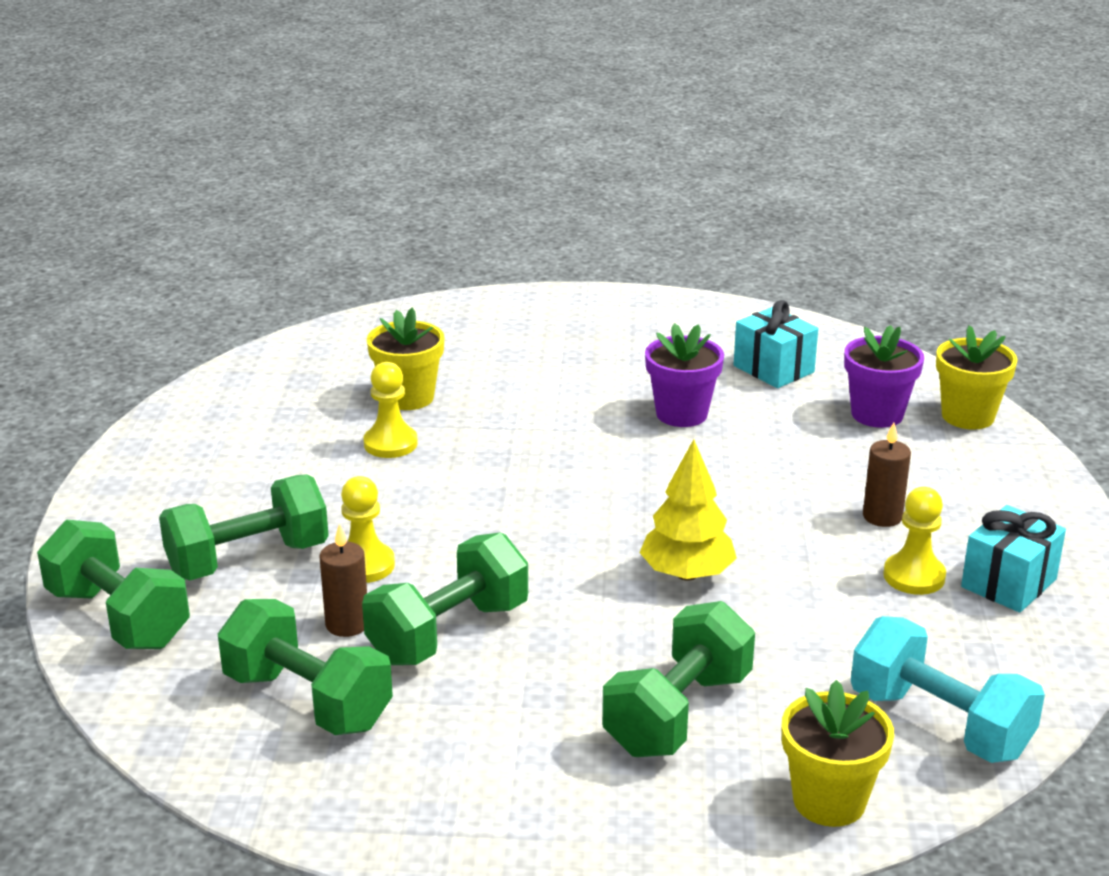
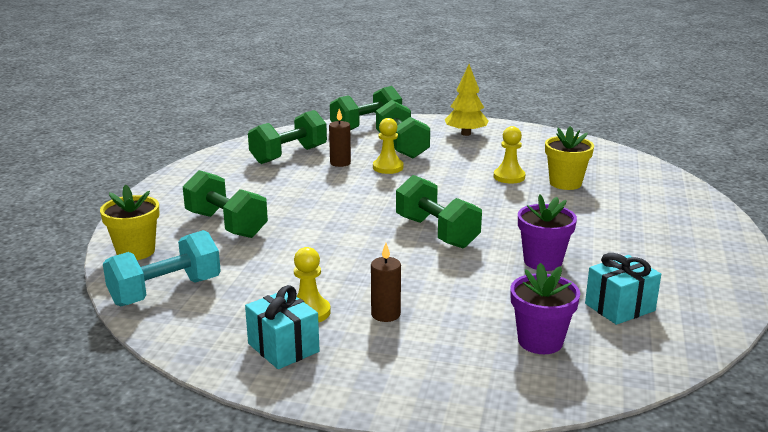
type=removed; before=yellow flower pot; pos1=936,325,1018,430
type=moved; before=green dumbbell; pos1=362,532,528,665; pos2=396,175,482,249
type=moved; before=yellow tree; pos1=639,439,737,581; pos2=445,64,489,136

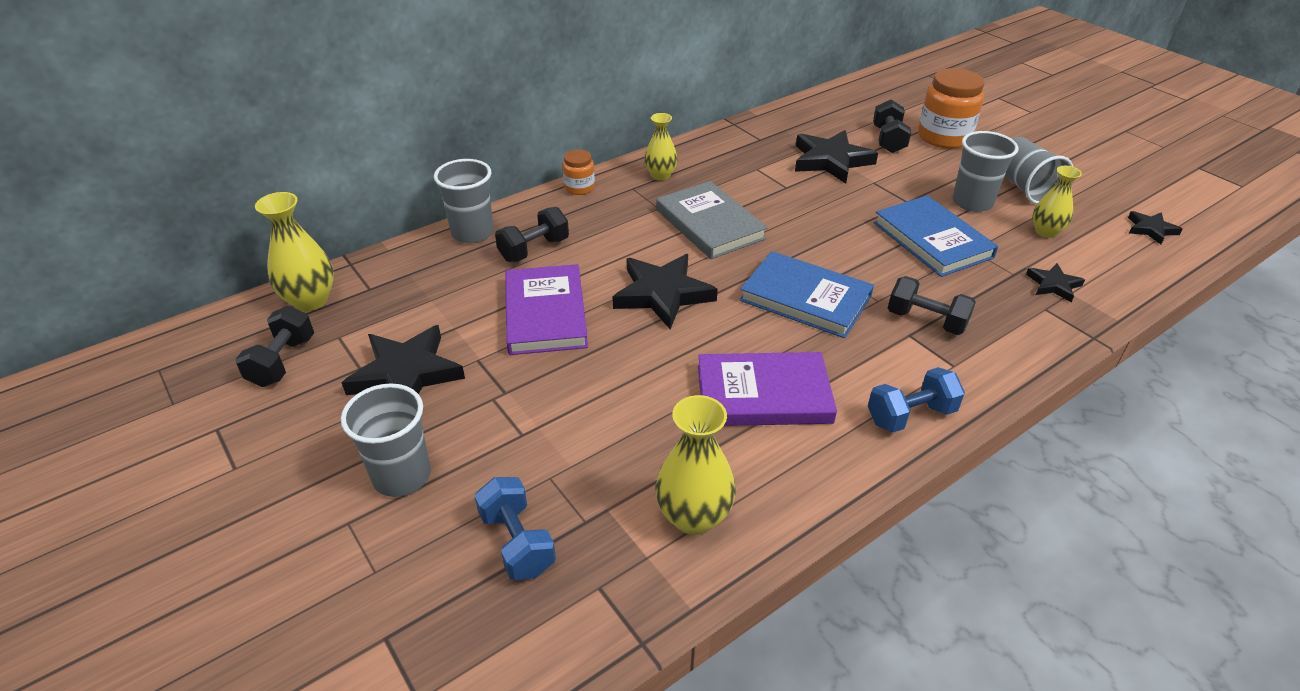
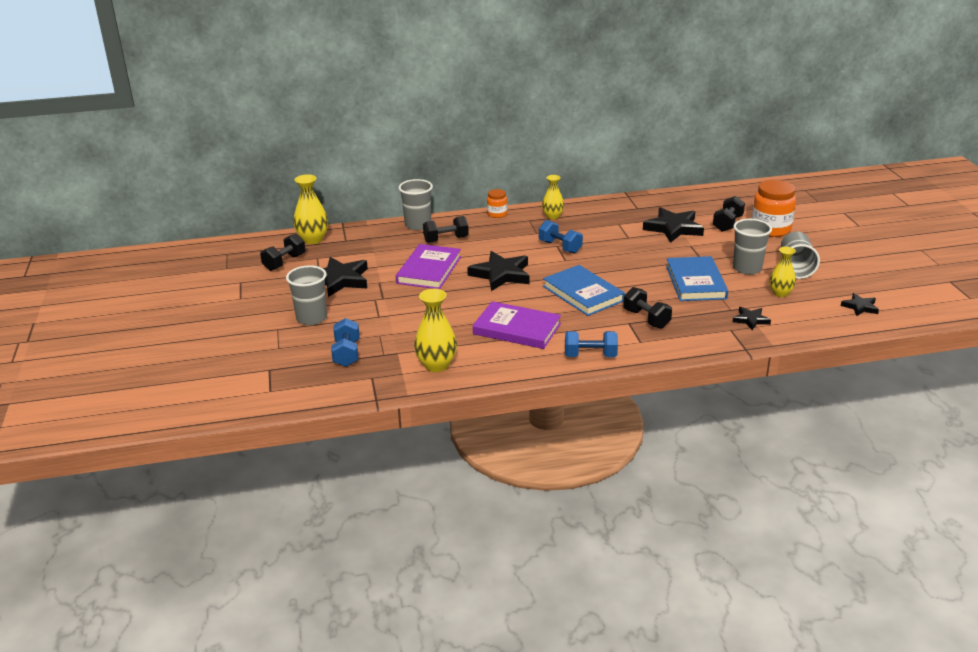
type=replaced; before=grey book; after=blue dumbbell; pos1=656,181,768,259; pos2=539,220,583,254

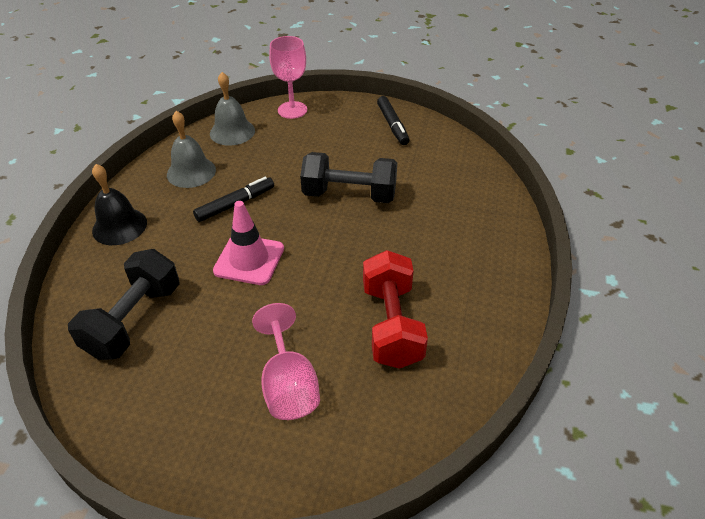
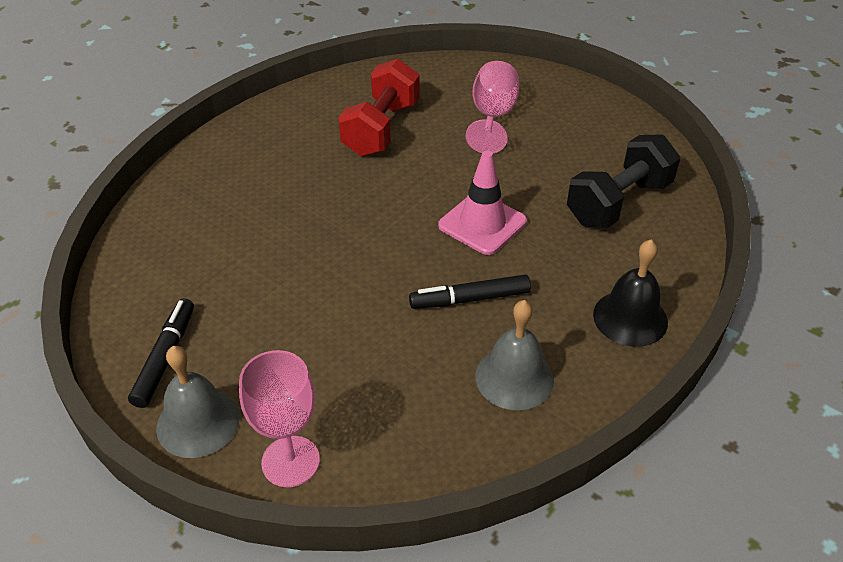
type=removed; before=black dumbbell; pos1=300,152,397,203
type=moved; before=grey bell; pos1=210,72,255,146; pos2=156,346,239,458

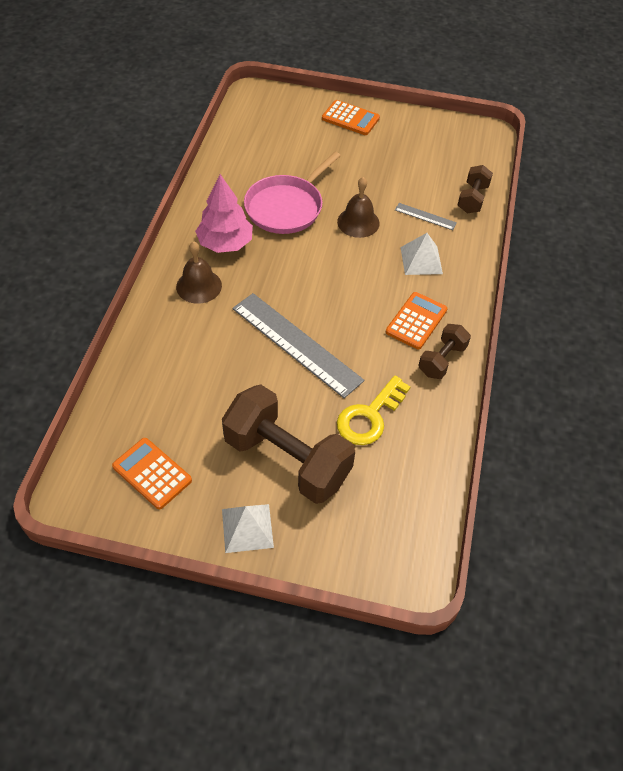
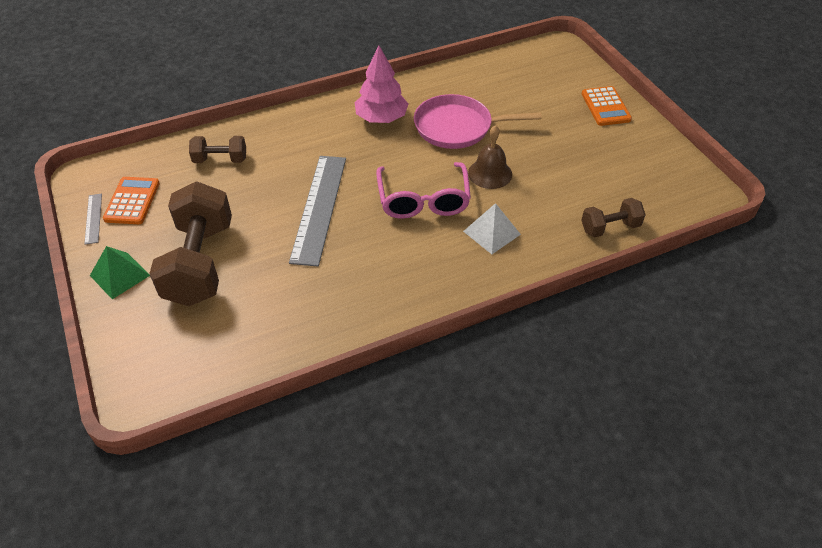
type=removed; before=brown bell; pos1=176,241,222,304
type=removed; before=yellow key; pos1=337,375,411,445
type=removed; before=orange calculator; pos1=386,292,448,349
type=added; after=pink glasses; pos2=376,162,471,219
type=moved; before=grey ruler; pos1=395,203,457,230; pos2=84,194,102,245
type=moved; before=brown dumbbell; pos1=418,324,471,379; pos2=189,136,246,163
type=recoloured; before=white pyramid; after=green pyramid; pos1=222,504,274,553; pos2=90,246,150,299

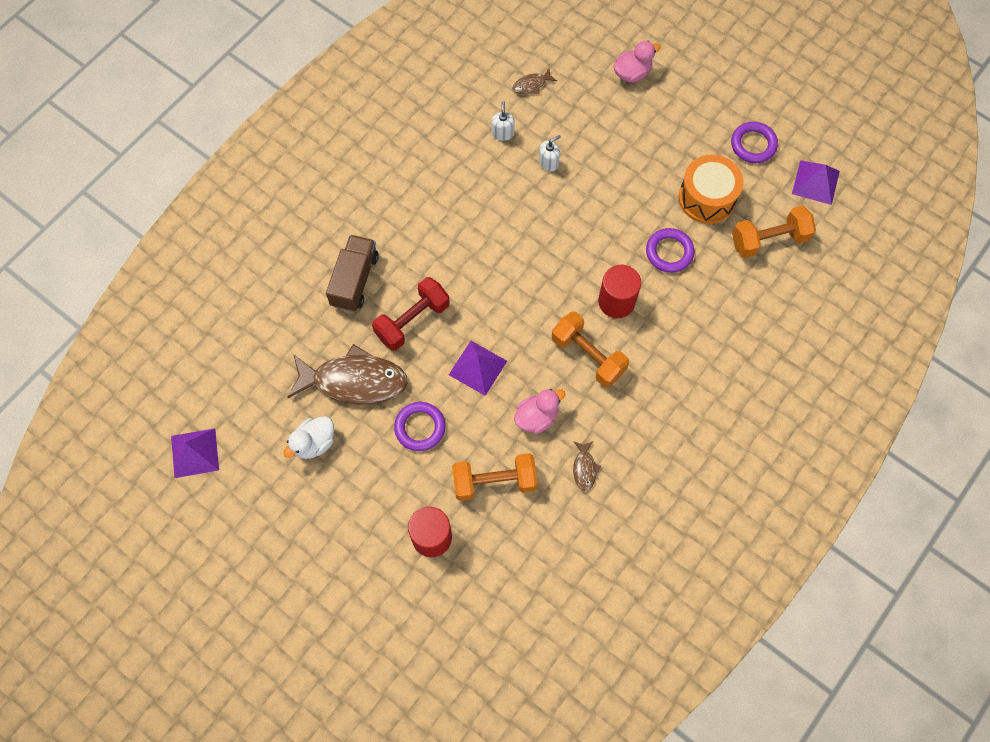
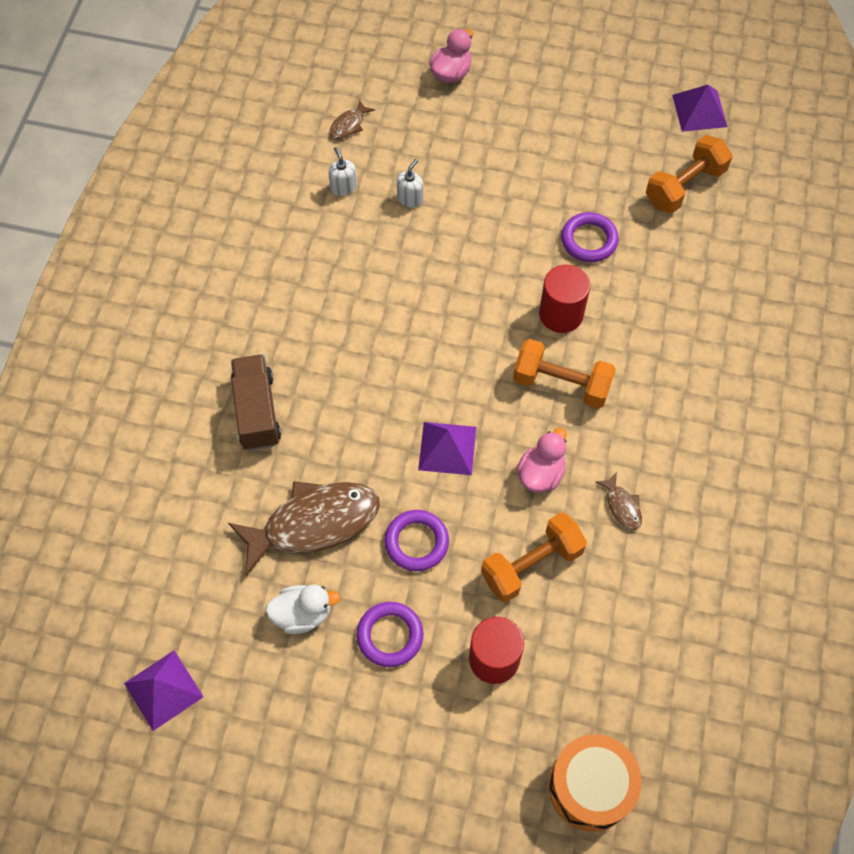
type=removed; before=red dumbbell; pos1=372,277,450,351
type=moved; before=orange drum; pos1=679,155,743,224; pos2=549,734,642,832
type=moved; before=purple ring; pos1=731,122,778,163; pos2=357,602,423,667
type=turned; before=white duck; pos1=283,416,334,459; pos2=266,585,340,634; turn=-120

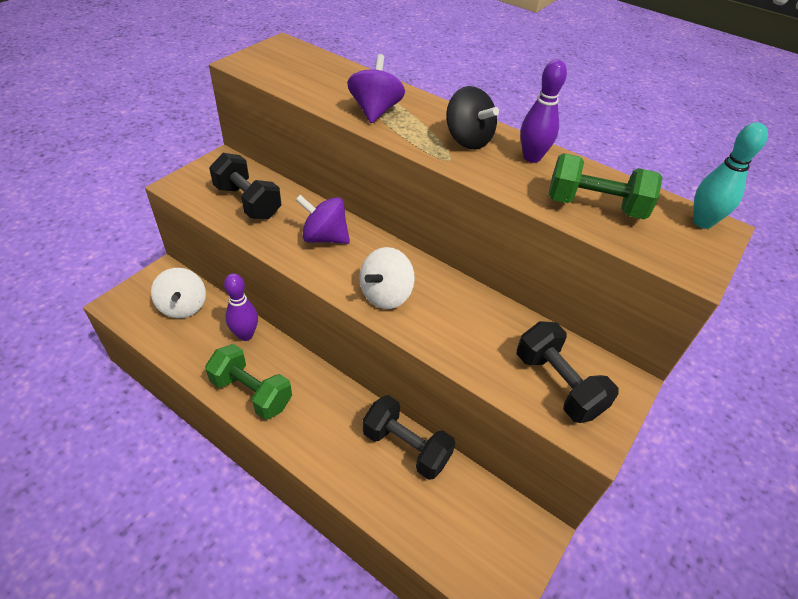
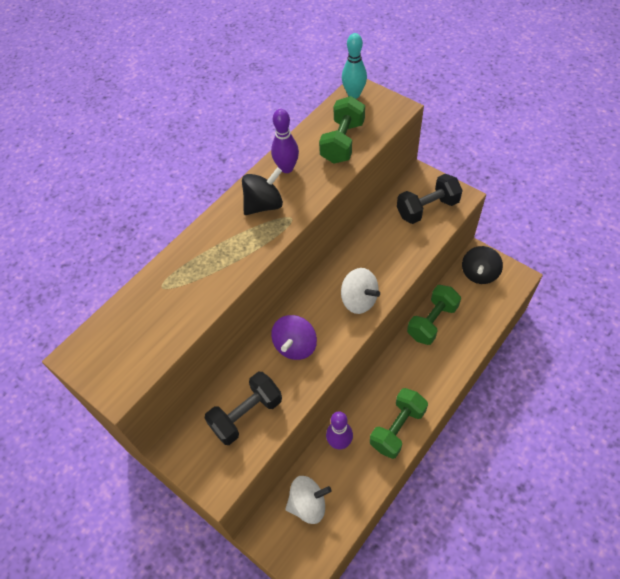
type=removed; before=purple spinning top; pos1=347,54,405,123
type=added; after=black spinning top; pos2=462,246,503,284
type=recoloured; before=black dumbbell; after=green dumbbell; pos1=363,395,455,480; pos2=407,285,461,345

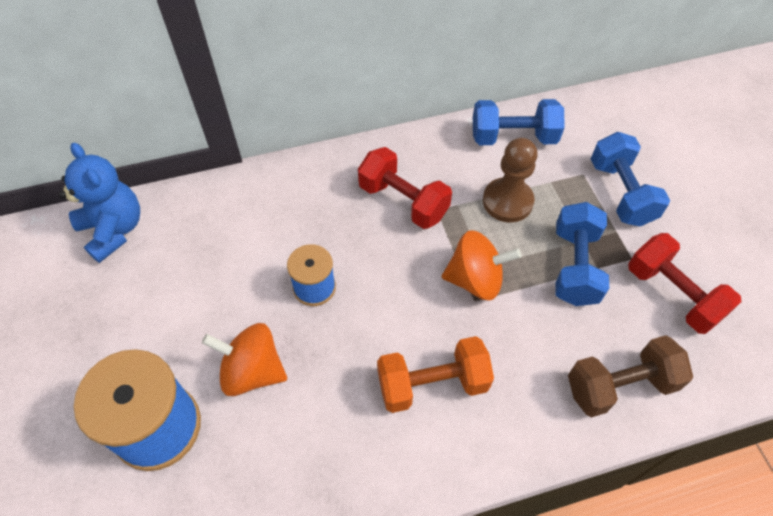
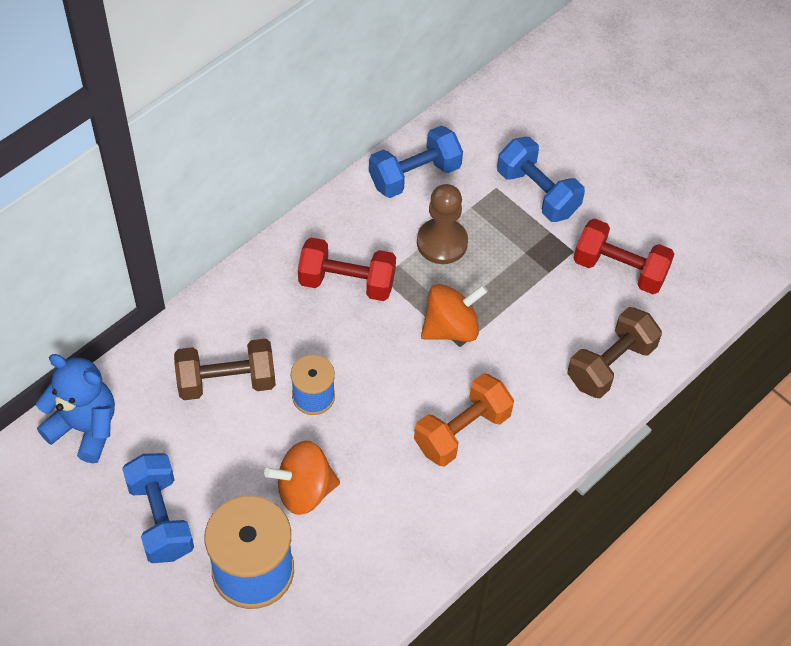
type=added; after=brown dumbbell; pos2=174,338,276,400
type=moved; before=blue dumbbell; pos1=555,202,609,306; pos2=122,453,194,563

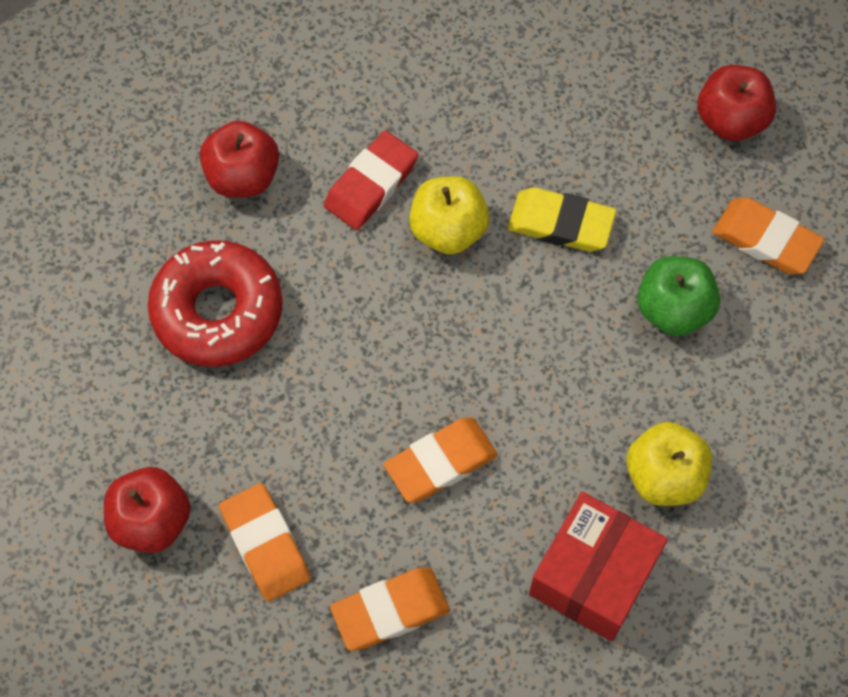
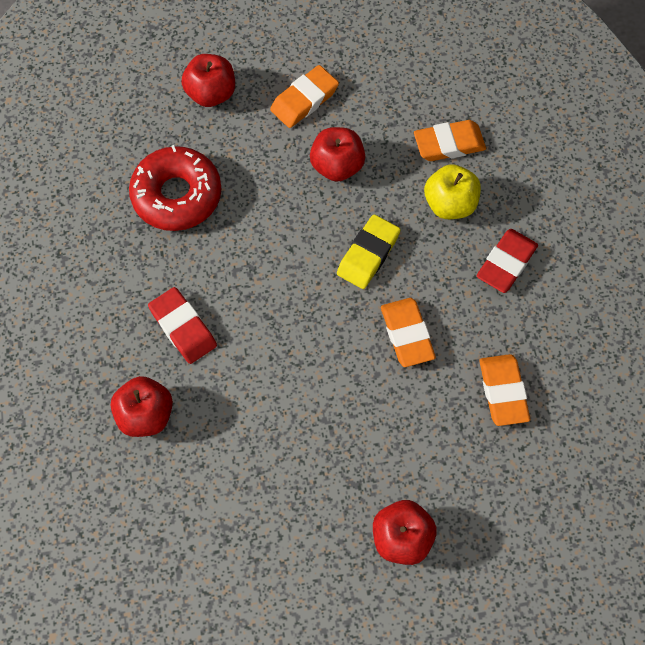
type=removed; before=yellow apple; pos1=409,176,490,254
type=moved; before=red donut; pos1=148,240,283,367; pos2=129,145,221,231
type=moved; before=orange eraser; pos1=219,483,311,602; pos2=414,120,486,161
type=moved; before=yellow eraser; pos1=508,187,616,252; pos2=337,215,400,289
type=replaced; before=red box; after=red eraser; pos1=529,492,668,641; pos2=477,229,538,293
type=recoloured; before=green apple; after=red apple; pos1=637,256,720,336; pos2=310,127,366,182

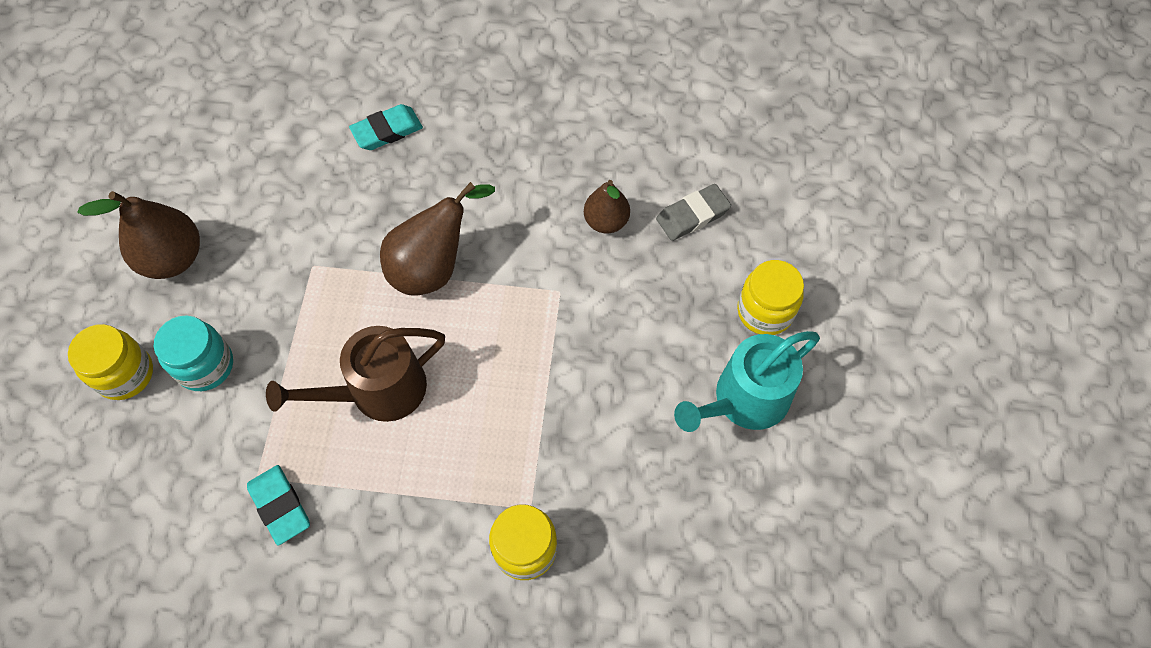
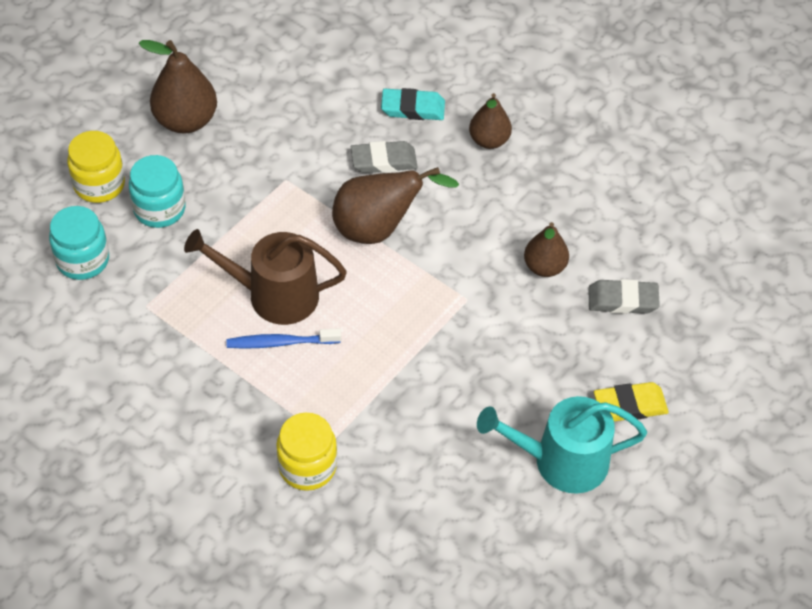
type=removed; before=turquoise eraser; pos1=247,465,310,546
type=added; after=turquoise jar; pos2=49,206,109,280
type=added; after=blue toothbrush; pos2=226,328,341,349
type=added; after=grey eraser; pos2=351,141,418,173
type=added; after=brown pear; pos2=469,93,512,149
type=replaced; before=yellow jar; after=yellow eraser; pos1=737,260,804,335; pos2=594,382,669,422

